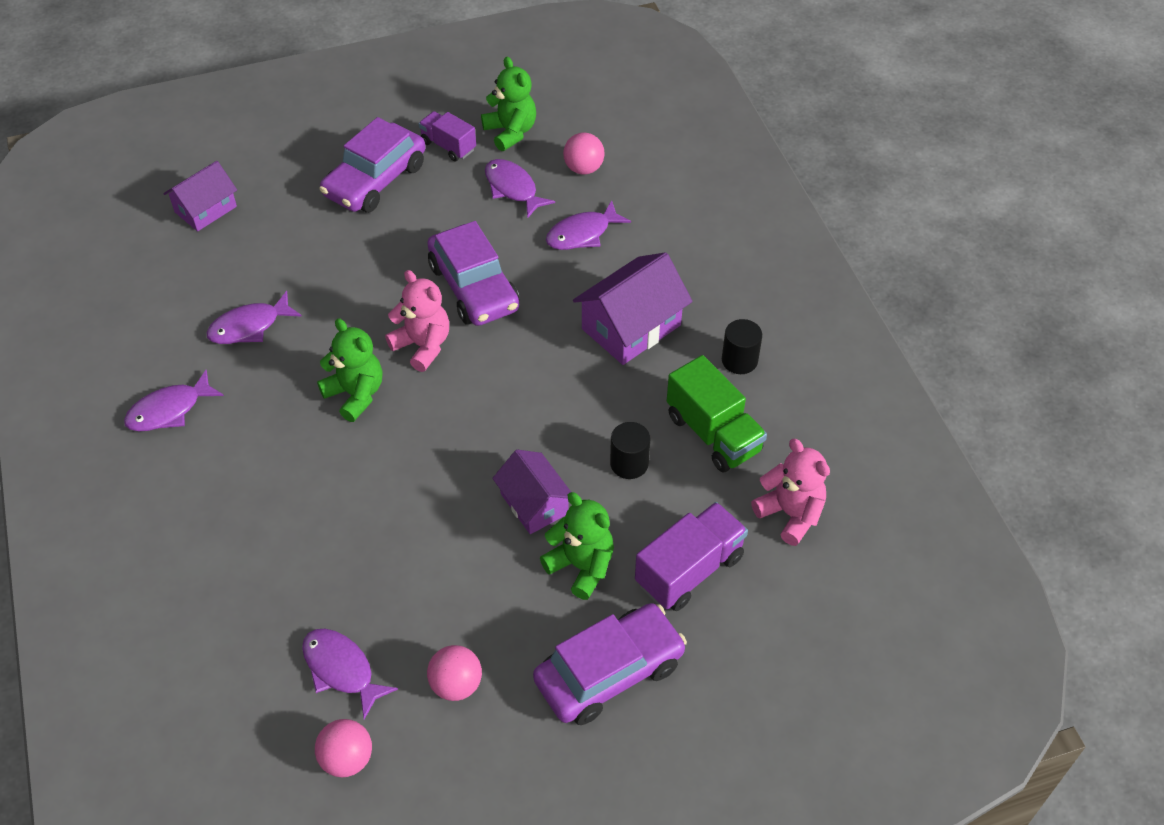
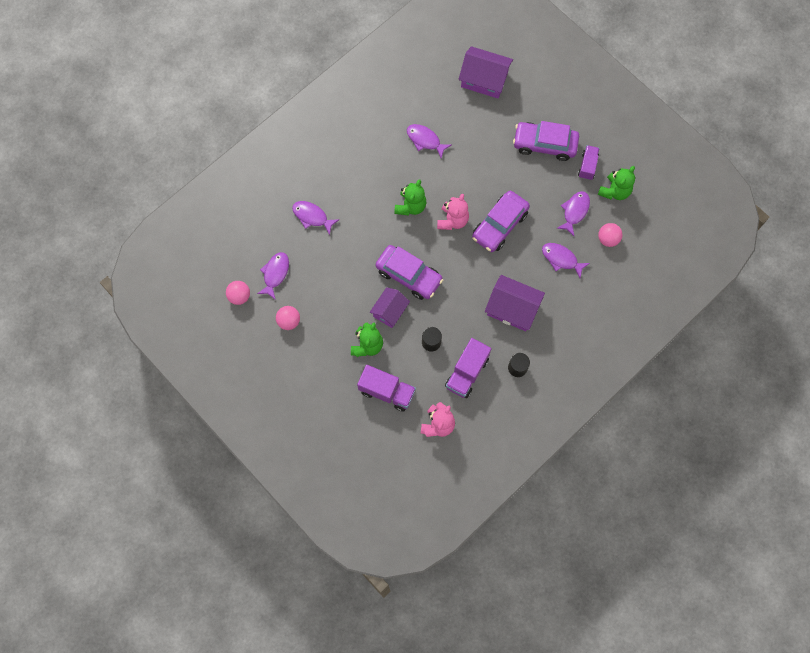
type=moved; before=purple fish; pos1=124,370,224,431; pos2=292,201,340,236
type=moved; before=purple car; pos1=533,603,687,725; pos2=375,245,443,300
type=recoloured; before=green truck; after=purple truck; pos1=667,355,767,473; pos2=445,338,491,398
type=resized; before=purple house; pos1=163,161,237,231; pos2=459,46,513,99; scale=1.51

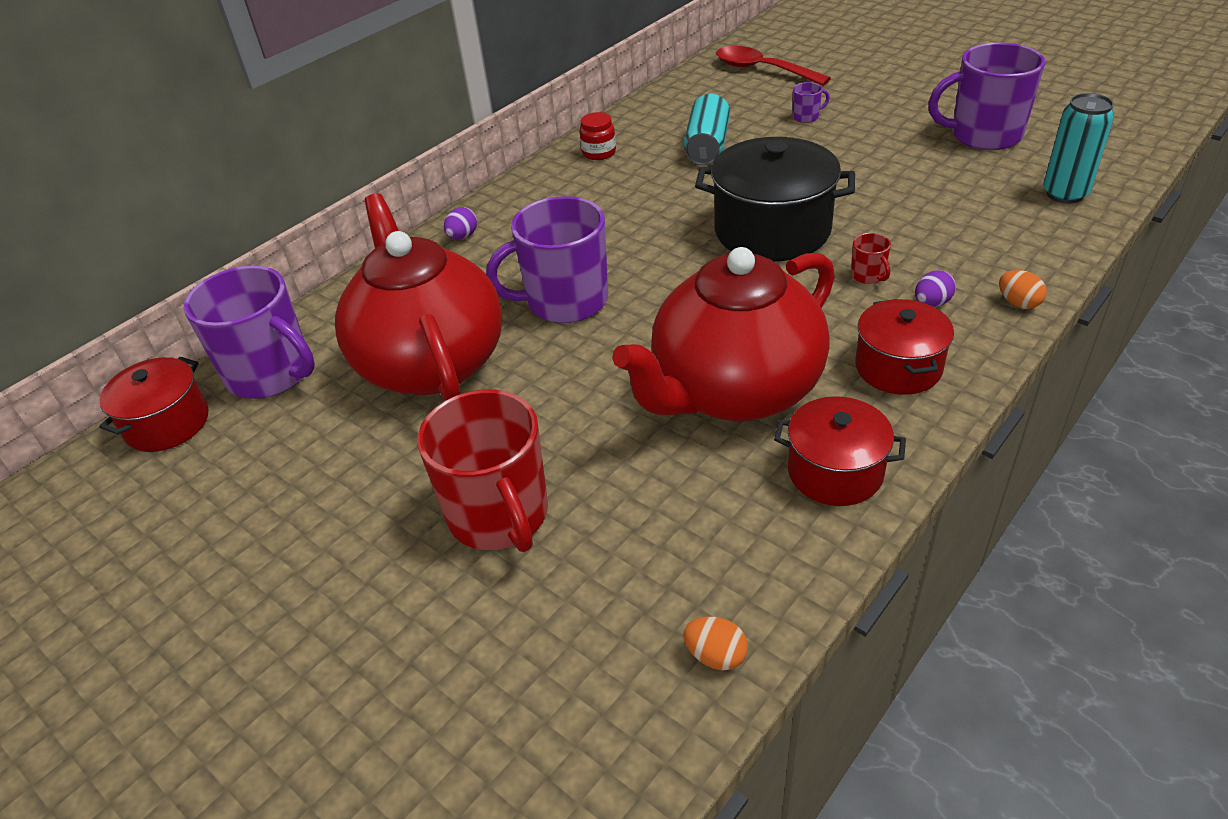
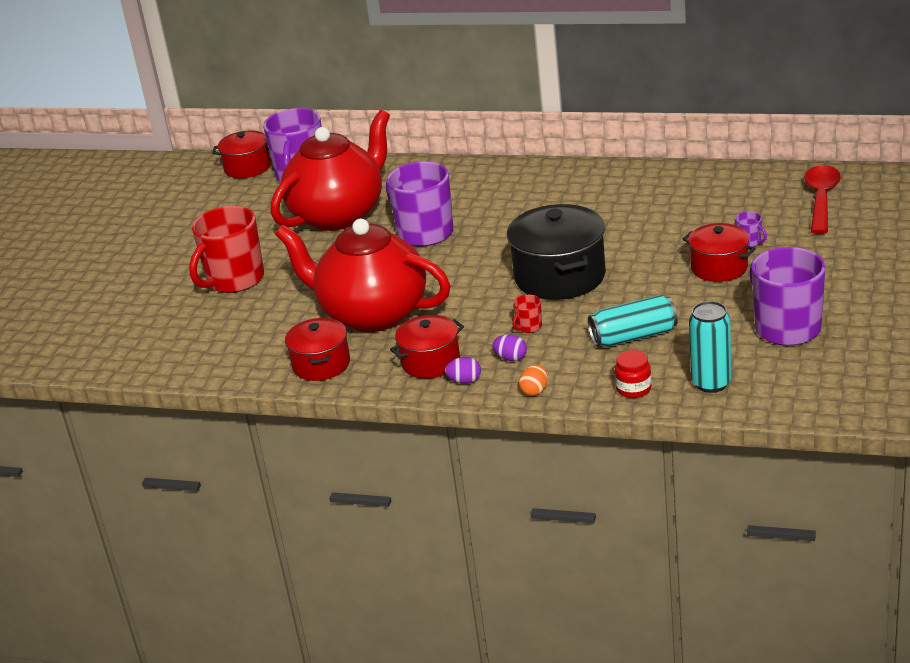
type=removed; before=orange egg; pos1=683,617,748,670
type=added; after=red pot; pos2=683,223,756,282
type=moved; before=purple egg; pos1=444,207,477,240; pos2=445,357,481,384
type=moved; before=red jar; pos1=579,112,616,160; pos2=615,350,651,398
type=moved; before=turquoise can; pos1=684,94,730,166; pos2=588,295,678,347

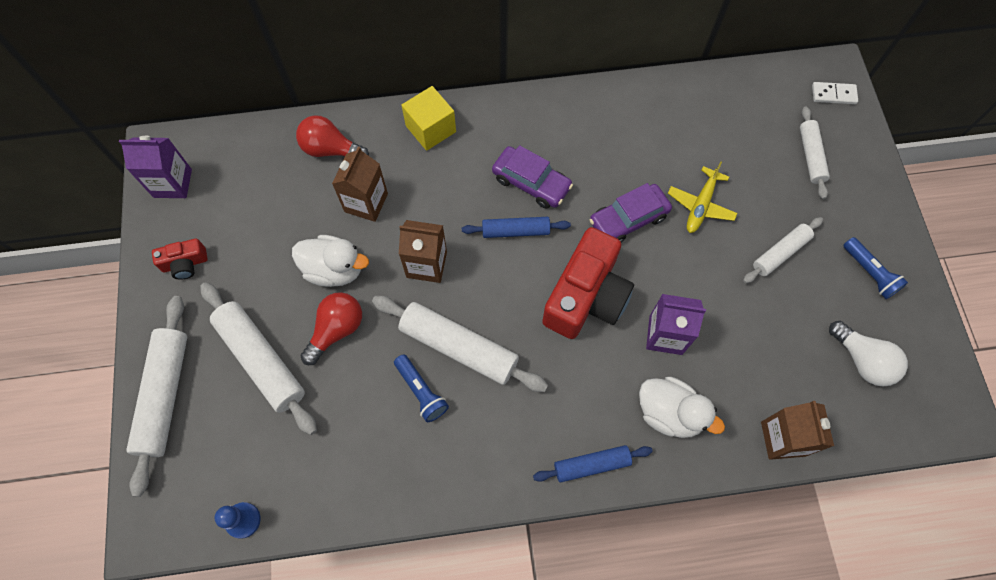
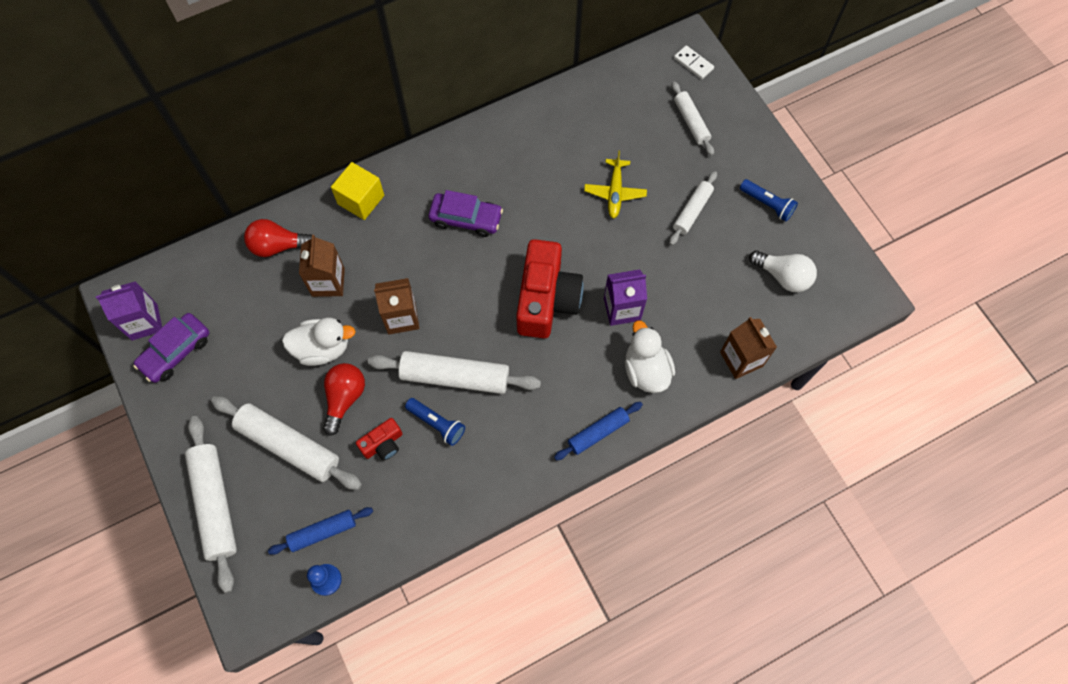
type=moved; before=red camera; pos1=152,239,208,280; pos2=356,418,402,461
type=moved; before=blue rolling pin; pos1=462,217,571,238; pos2=268,507,373,555
type=moved; before=purple car; pos1=590,183,672,243; pos2=133,313,209,383
type=turned; before=white duck; pos1=639,377,725,438; pos2=625,320,675,393; turn=-120
type=turned; before=white domino; pos1=812,82,858,104; pos2=674,45,714,79; turn=60

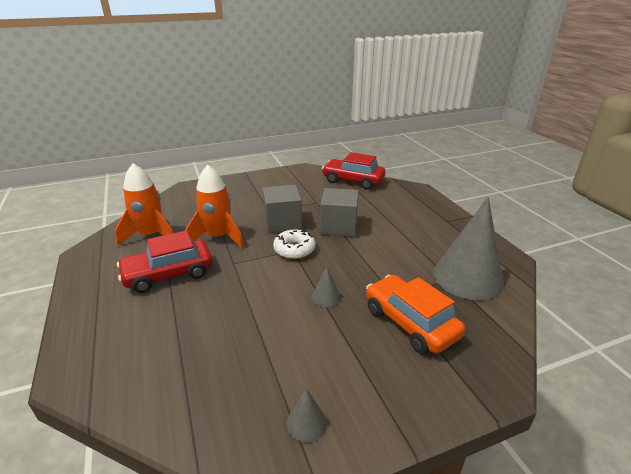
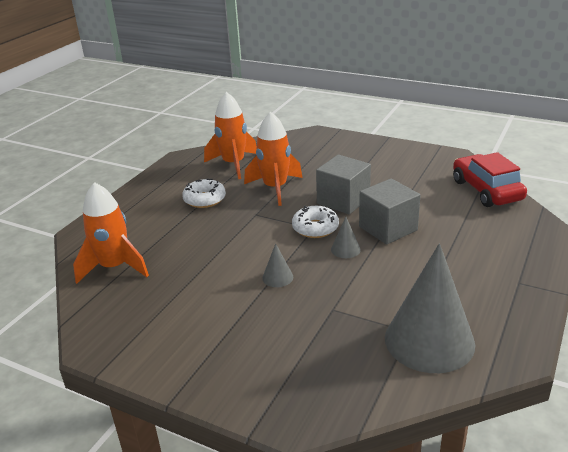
type=removed; before=orange car; pos1=366,275,465,354
type=added; after=orange rocket; pos2=73,182,149,284
type=moved; before=grey cone; pos1=287,388,327,443; pos2=331,217,361,258
type=replaced; before=red car; after=white donut; pos1=117,230,212,293; pos2=182,179,226,208

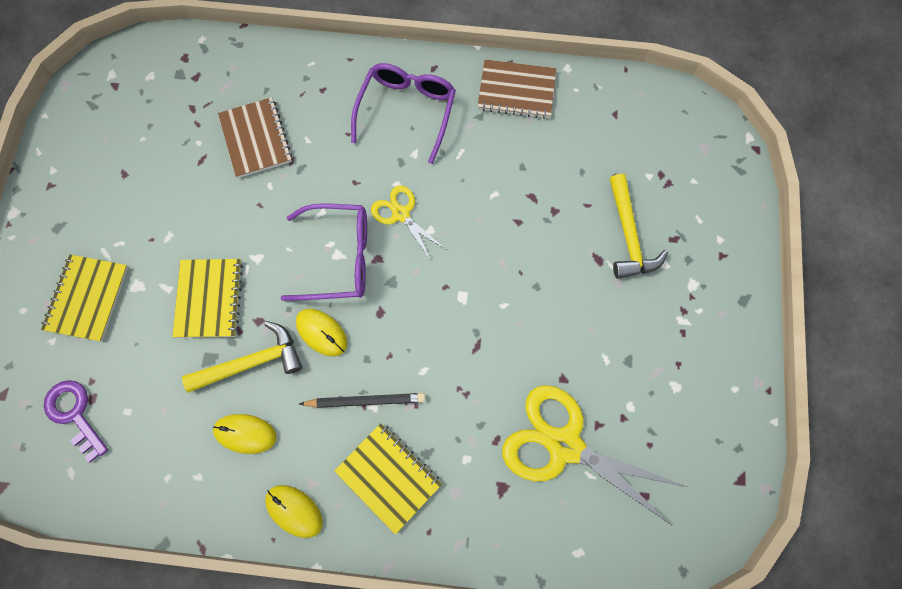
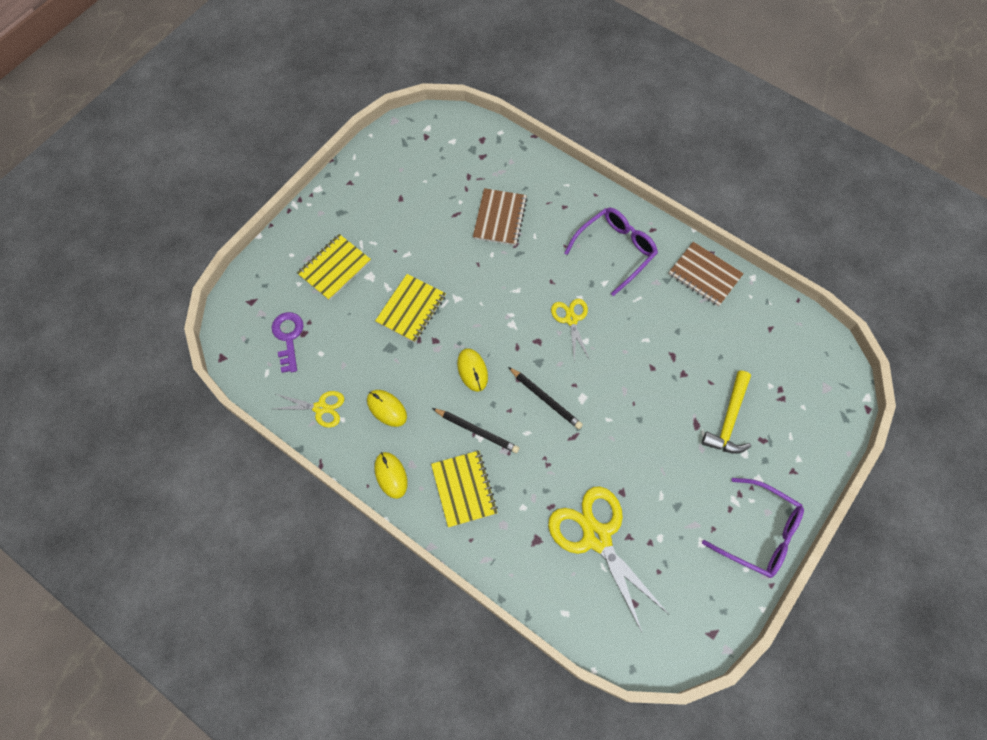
type=removed; before=yellow hammer; pos1=182,321,303,393
type=added; after=yellow scissors; pos2=274,391,344,428
type=added; after=black pencil; pos2=508,367,583,429
type=moved; before=purple glasses; pos1=281,203,367,301; pos2=702,478,804,578

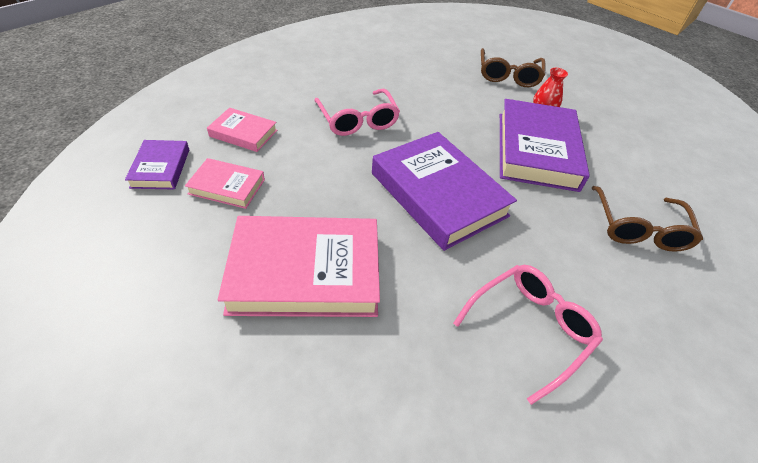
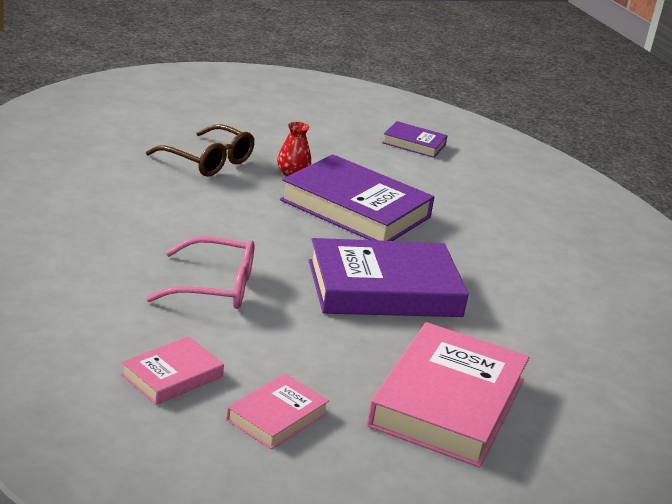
type=removed; before=pink glasses; pos1=453,265,603,405
type=removed; before=brown glasses; pos1=592,186,703,252
type=moved; before=purple book; pos1=125,140,189,189; pos2=382,121,448,158

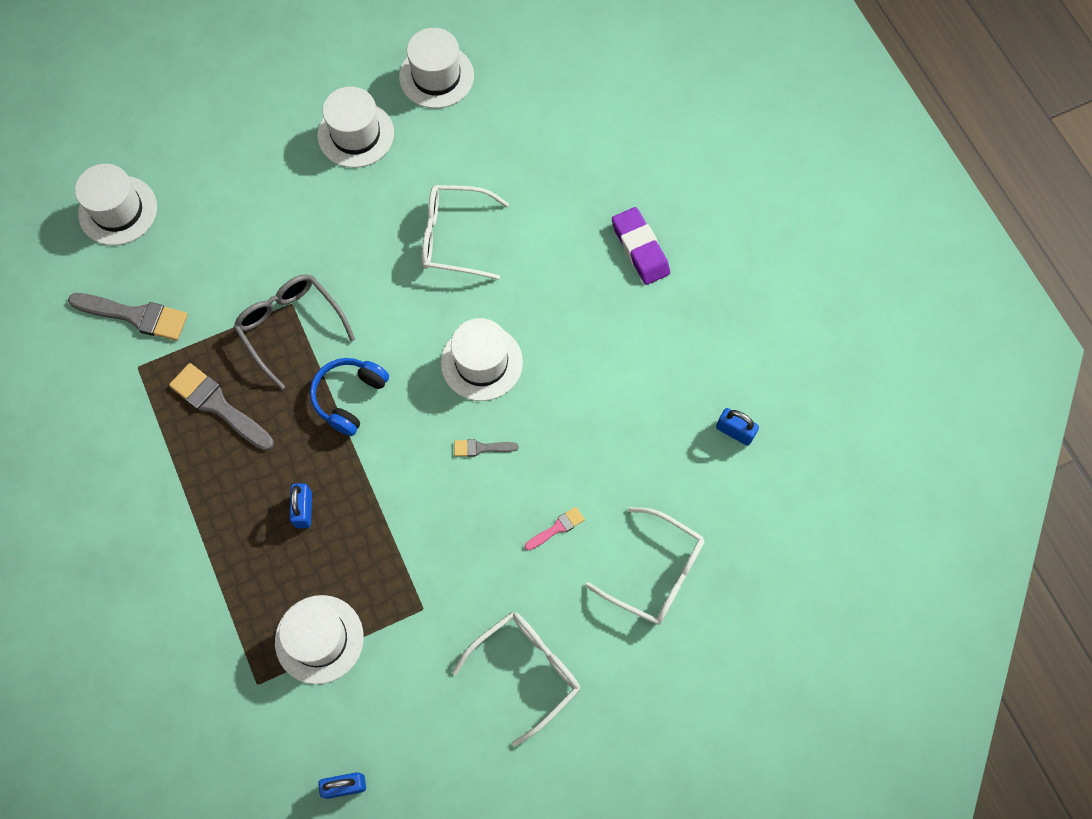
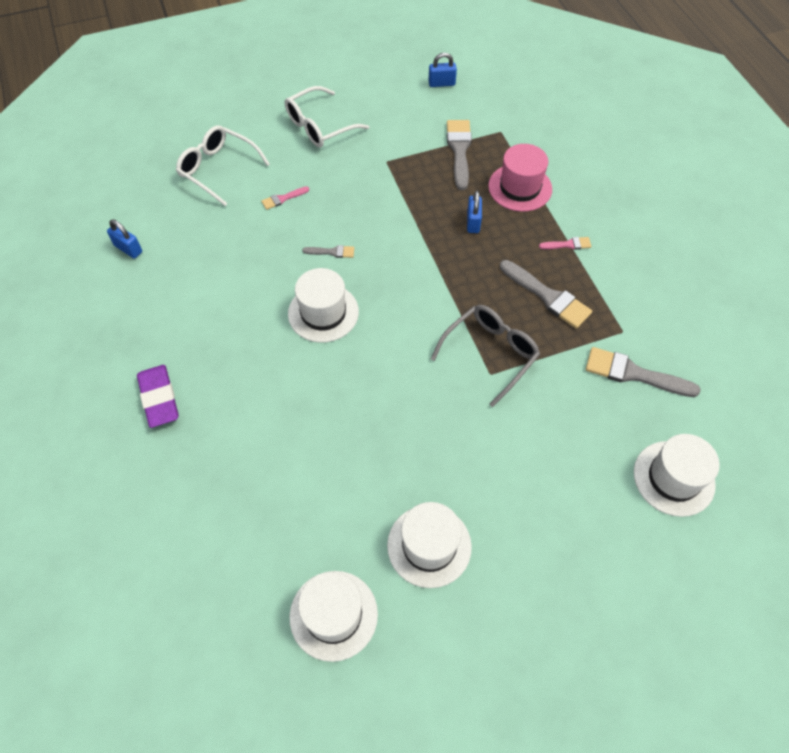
type=removed; before=blue headphones; pos1=310,358,389,436
type=removed; before=white glasses; pos1=422,185,509,280
type=added; after=pink hat; pos2=488,144,552,212
type=added; after=pink brush; pos2=539,237,591,250
type=replaced; before=white hat; after=grey brush; pos1=275,595,364,684; pos2=447,120,472,190
type=turned; before=grey glasses; pos1=234,274,355,389; pos2=431,305,540,407; turn=-105

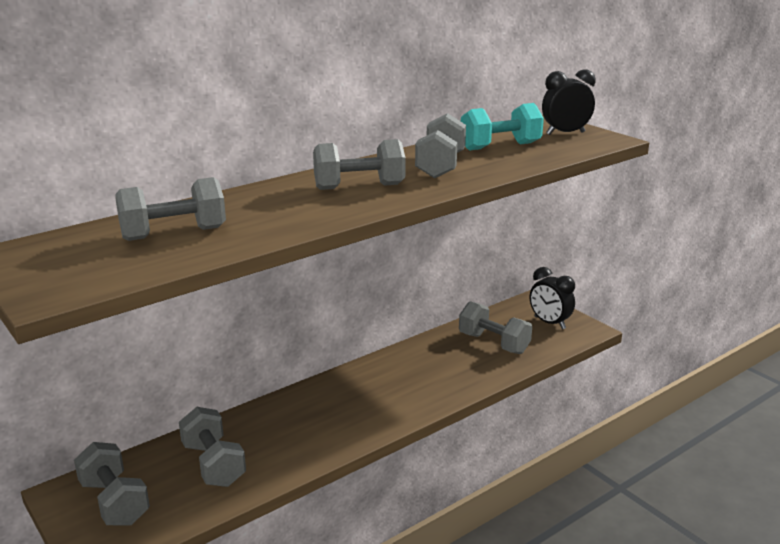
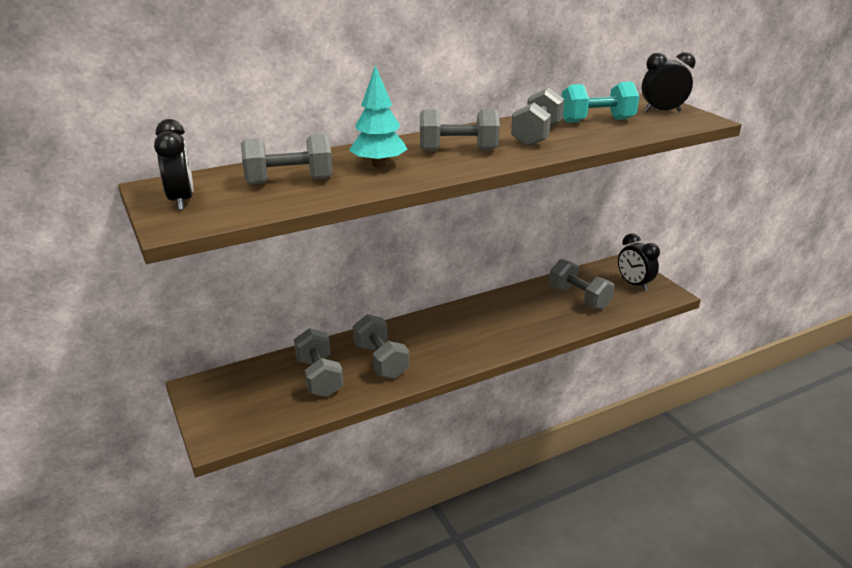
type=added; after=black clock; pos2=154,119,193,210
type=added; after=turquoise tree; pos2=349,65,407,168
type=moved; before=grey dumbbell; pos1=74,442,150,526; pos2=353,314,409,379

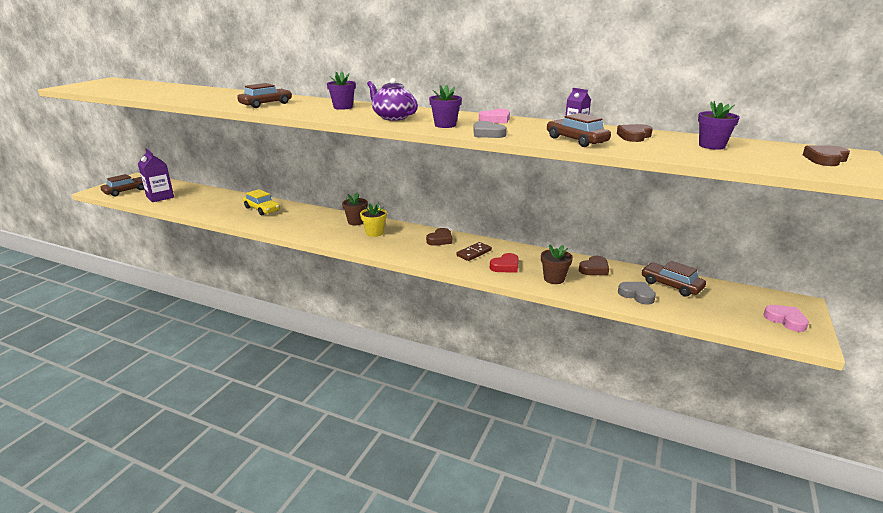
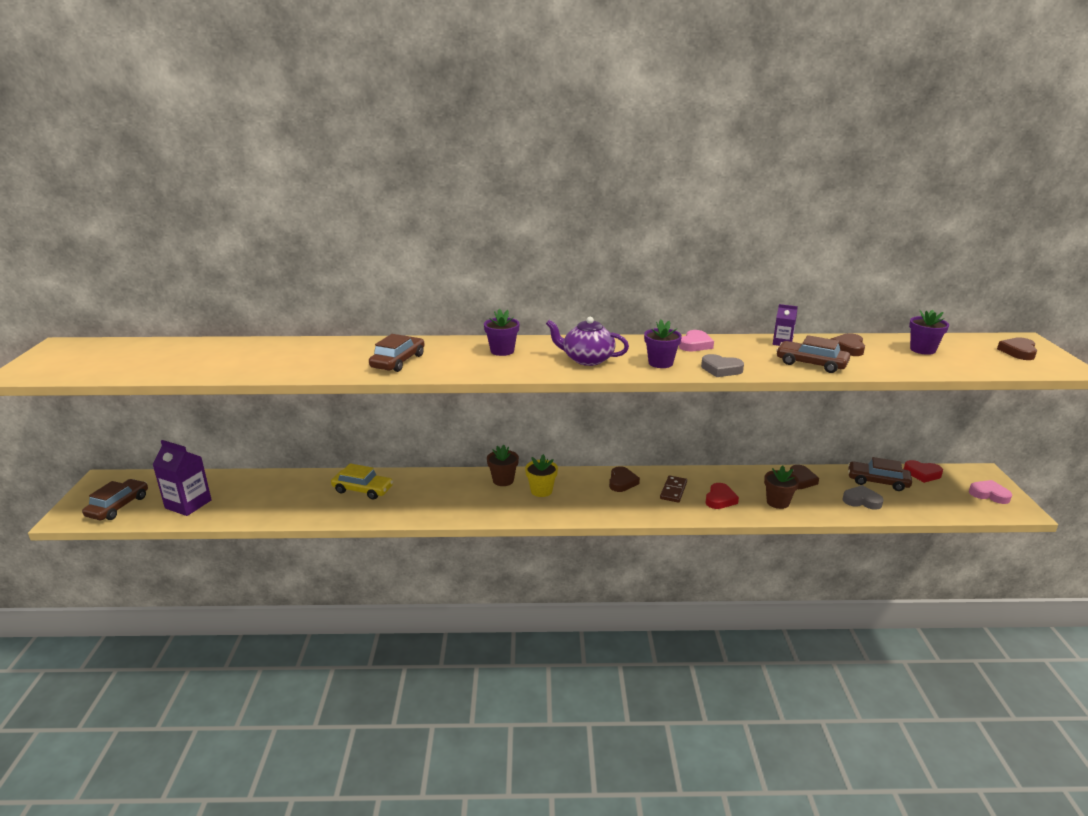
type=added; after=red heart; pos2=904,460,943,483

